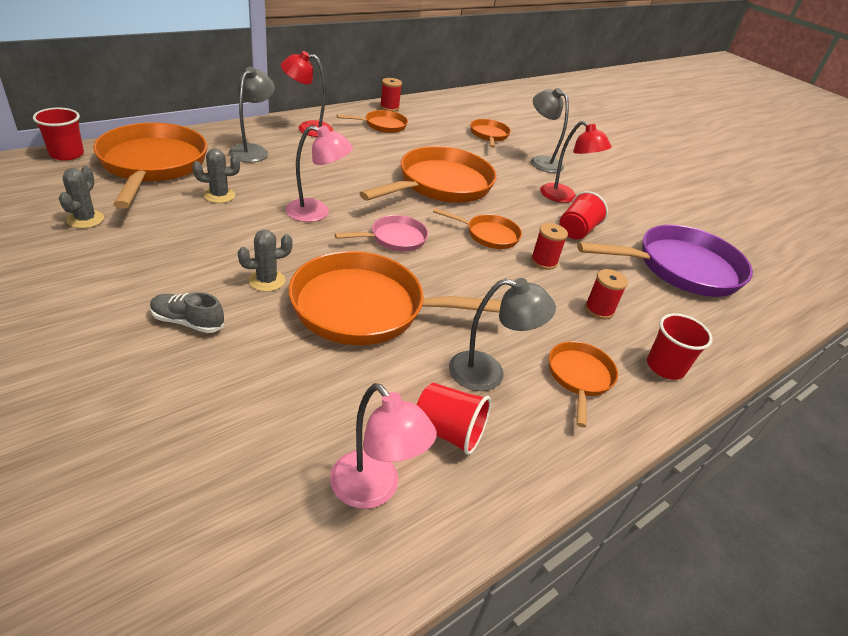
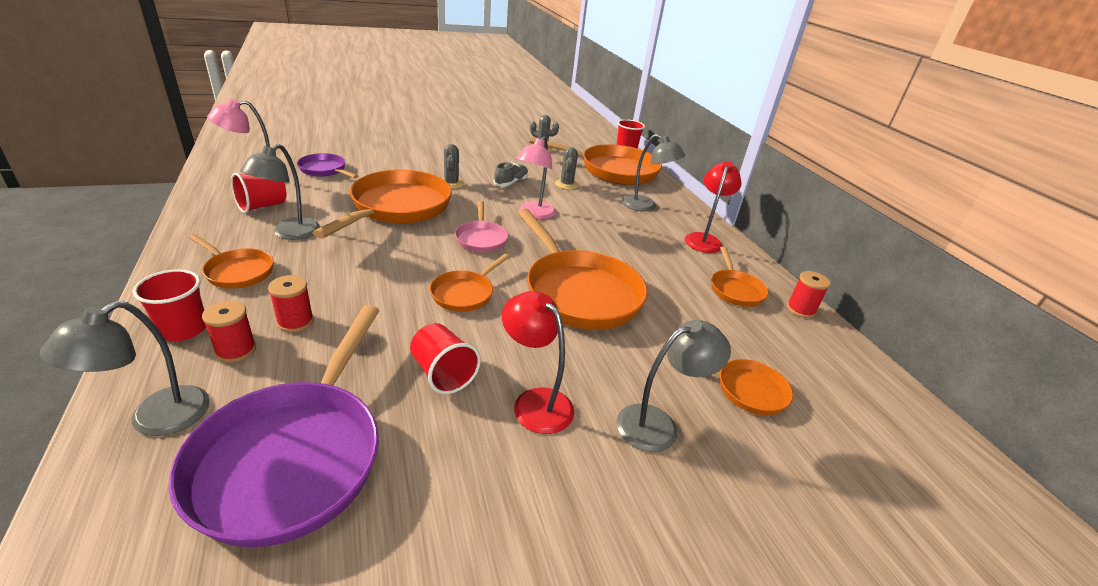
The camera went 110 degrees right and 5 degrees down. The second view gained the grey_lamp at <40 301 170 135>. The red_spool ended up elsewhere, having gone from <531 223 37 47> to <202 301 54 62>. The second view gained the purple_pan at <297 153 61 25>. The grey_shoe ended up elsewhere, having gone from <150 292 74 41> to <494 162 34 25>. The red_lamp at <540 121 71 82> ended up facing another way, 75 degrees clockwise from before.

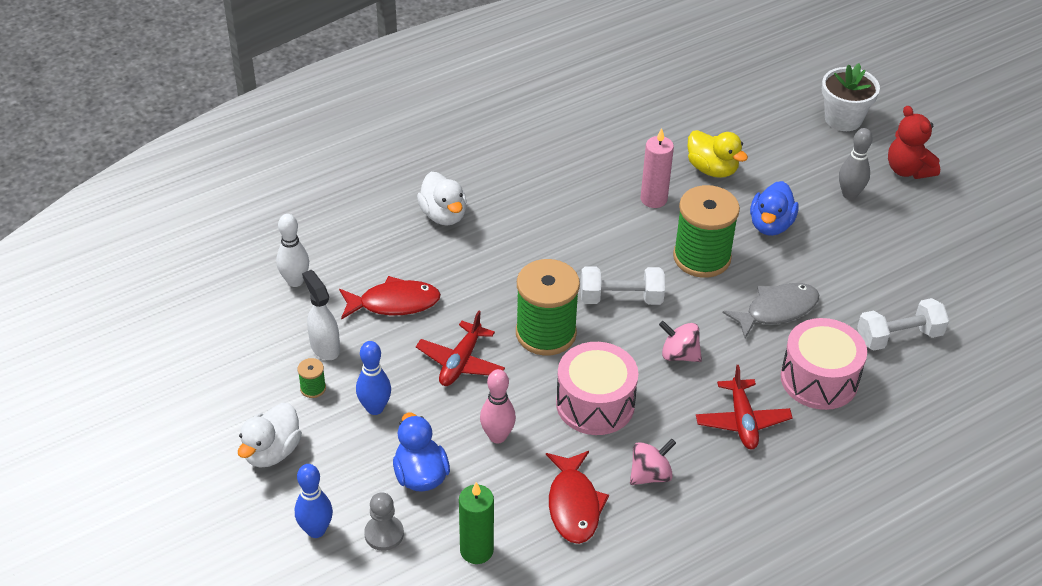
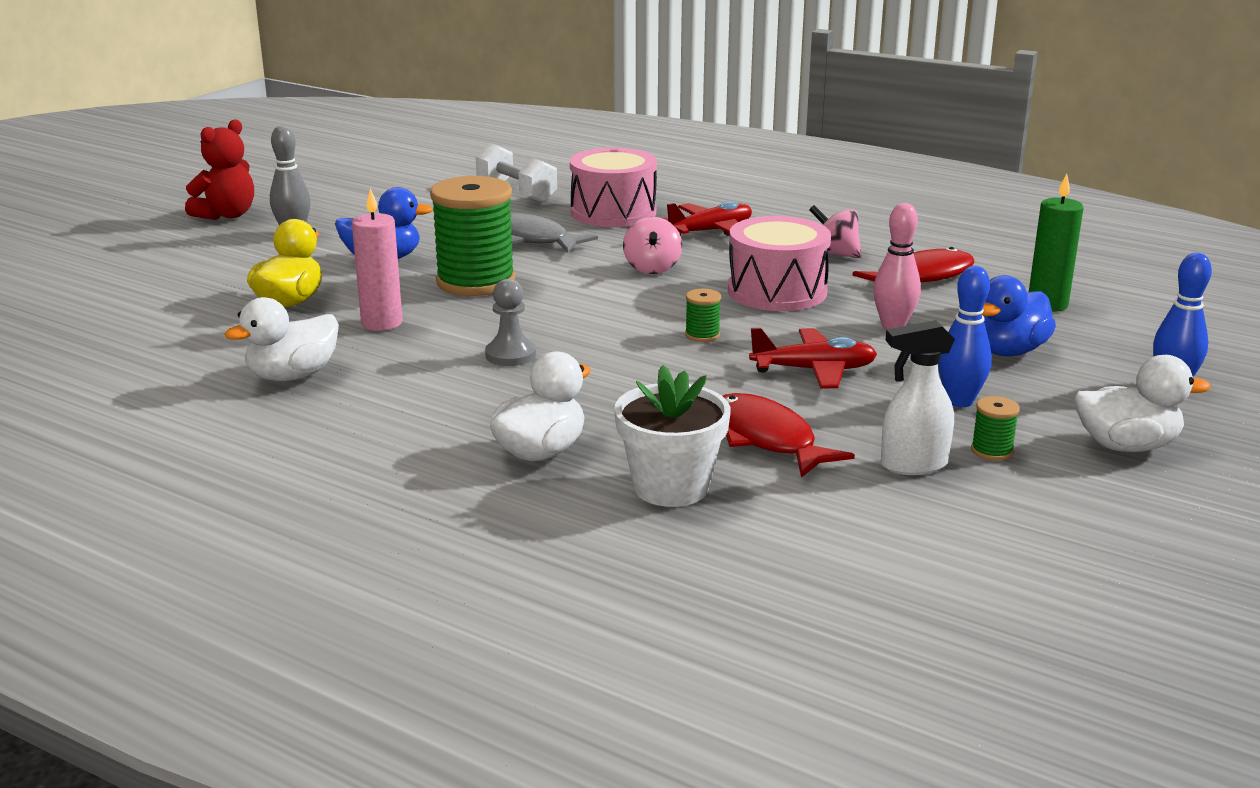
The camera went 115 degrees left and 20 degrees down. The second view gained the white_duck at <225 297 114 84>. The grey_pawn ended up elsewhere, having gone from <364 492 40 59> to <485 279 51 87>. The white_flower_pot ended up elsewhere, having gone from <822 63 58 68> to <614 365 117 142>. The size of the green_spool at <516 259 64 96> changed by a factor of 0.41. The white_spray_bottle at <302 270 38 90> ended up facing another way, 45 degrees clockwise from before. The second view lost the white_bowling_pin at <276 214 33 73>. The second view lost the white_dumbbell at <581 266 84 39>.

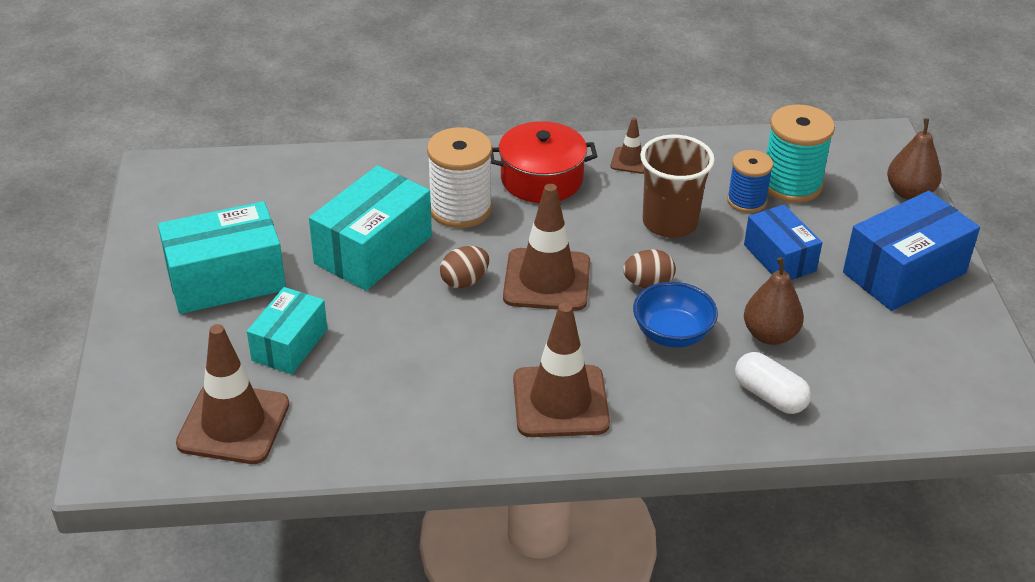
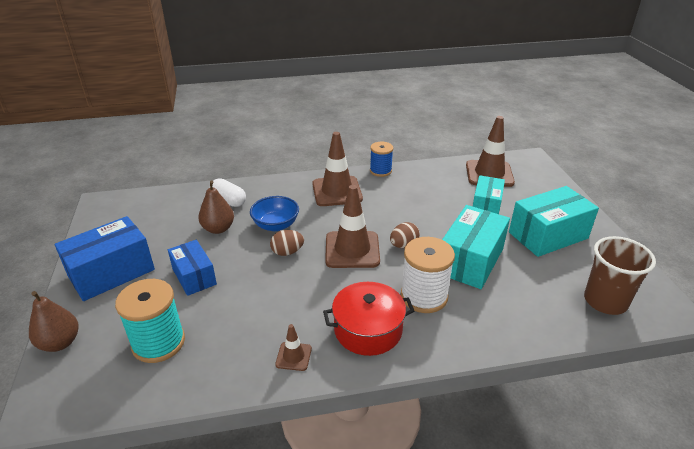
The camera went 175 degrees right and 5 degrees down. The blue_spool ended up elsewhere, having gone from <727 150 46 63> to <370 142 23 35>. The brown_cup ended up elsewhere, having gone from <640 134 75 104> to <584 236 72 79>.

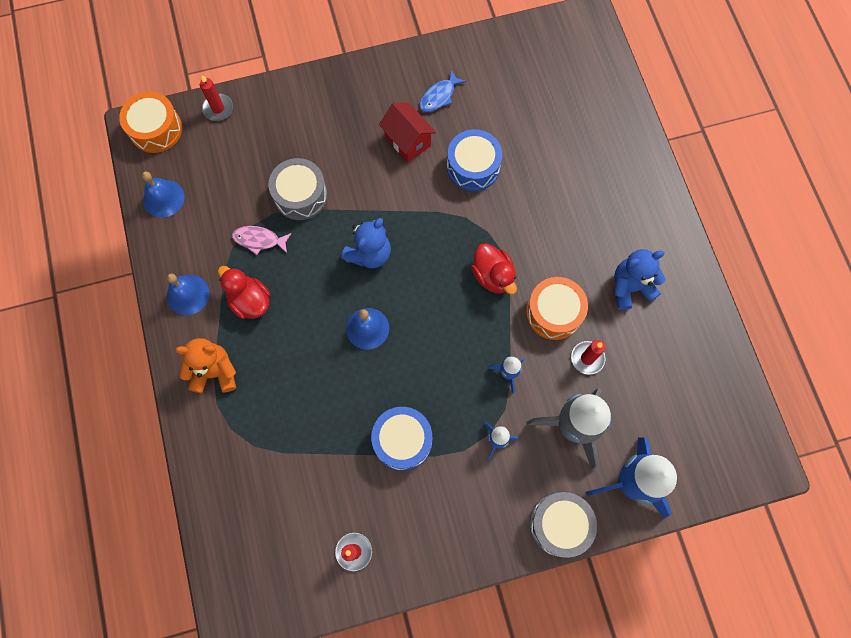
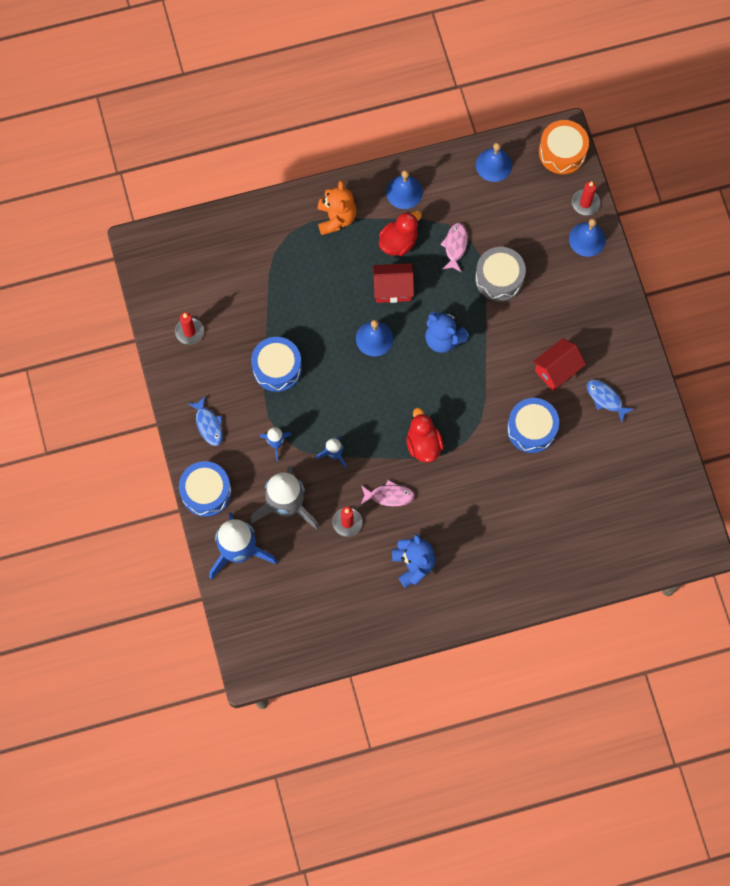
The camera went 90 degrees right and 0 degrees up. What was the grey_drum at <530 492 67 66> turned into the blue_drum at <179 461 52 56>. The second view gained the blue_fish at <188 396 35 50>. Where the orange_drum stood at <526 277 62 63>, the pink_fish came to stand at <361 480 54 26>. The second view gained the red_house at <373 263 41 40>. The red_duck at <471 243 46 52> ended up facing another way, 105 degrees clockwise from before. The second view gained the blue_bell at <569 218 37 39>.

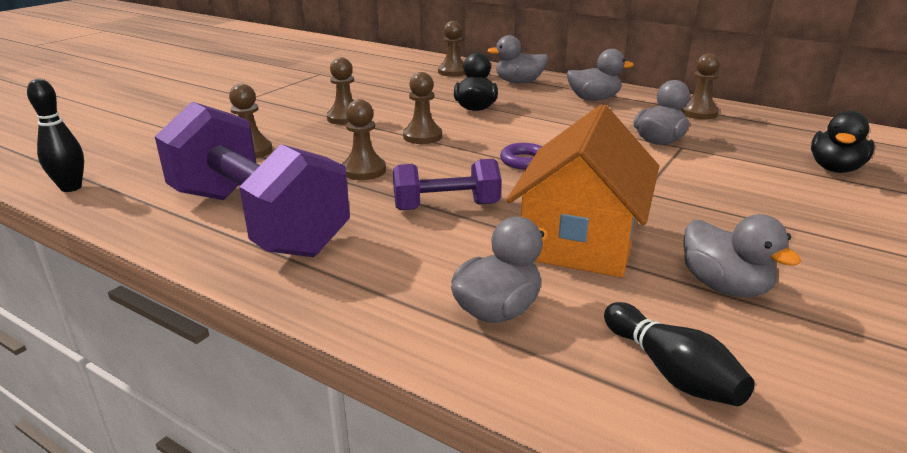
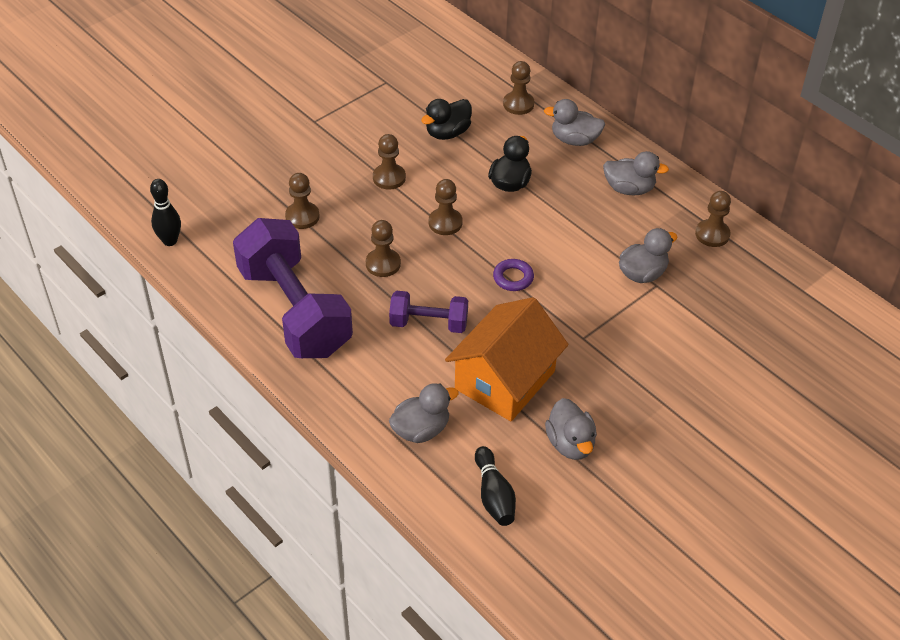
The camera went 15 degrees right and 20 degrees up. The black_duck ended up elsewhere, having gone from <811 111 63 62> to <421 99 51 41>.

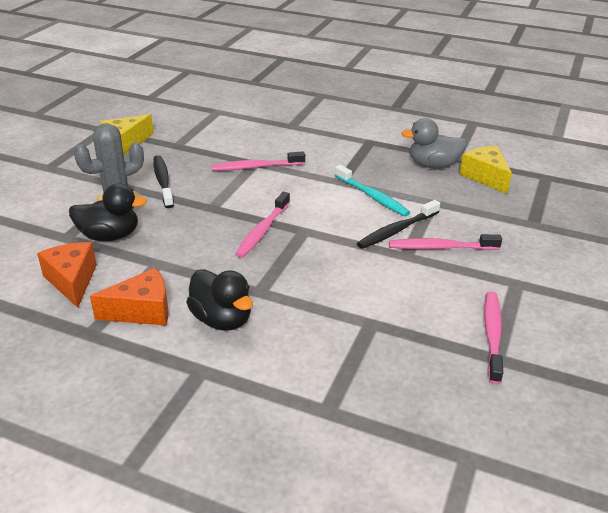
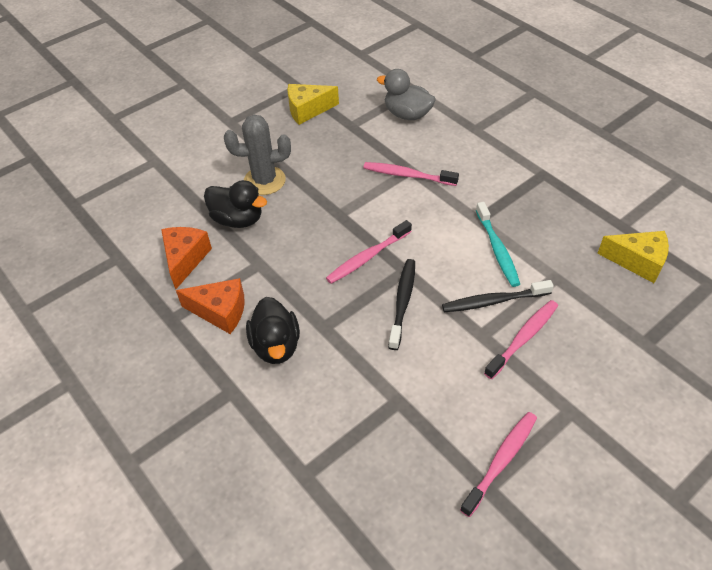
The camera went 30 degrees right and 15 degrees up. The grey_duck ended up elsewhere, having gone from <401 118 66 51> to <377 69 59 51>. The black_toothbrush ended up elsewhere, having gone from <153 155 21 53> to <388 259 27 91>. The pink_toothbrush at <389 234 113 16> ended up facing another way, 105 degrees clockwise from before. The yellow_cheese at <459 146 53 48> ended up facing another way, 105 degrees clockwise from before.

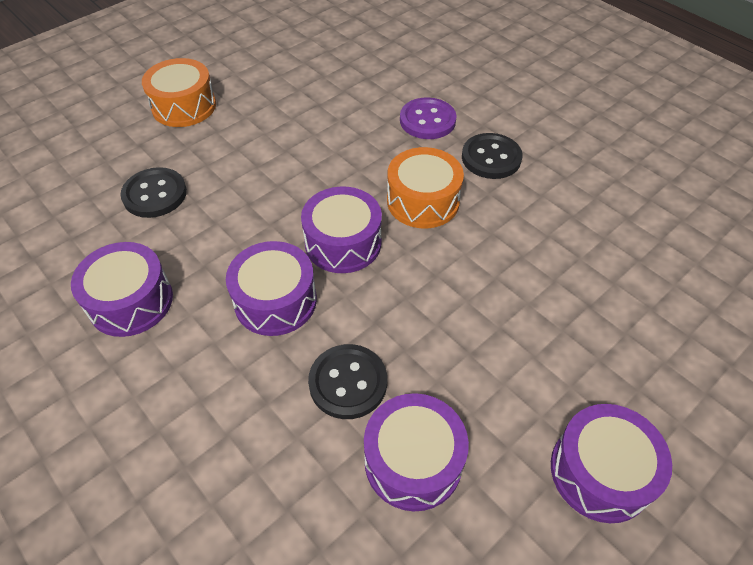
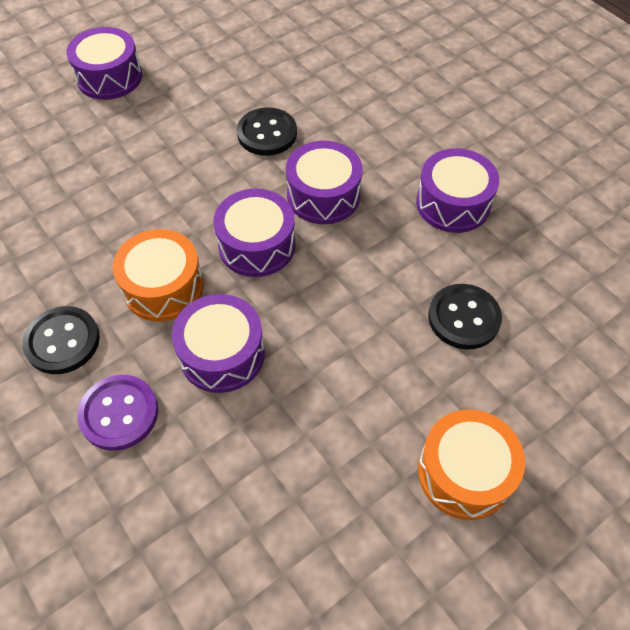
The camera went 175 degrees left and 5 degrees up. The purple_drum ended up elsewhere, having gone from <364 393 105 118> to <172 294 93 99>.

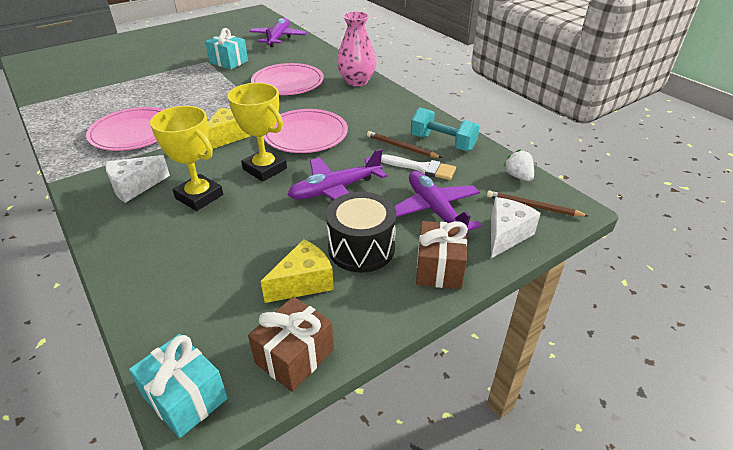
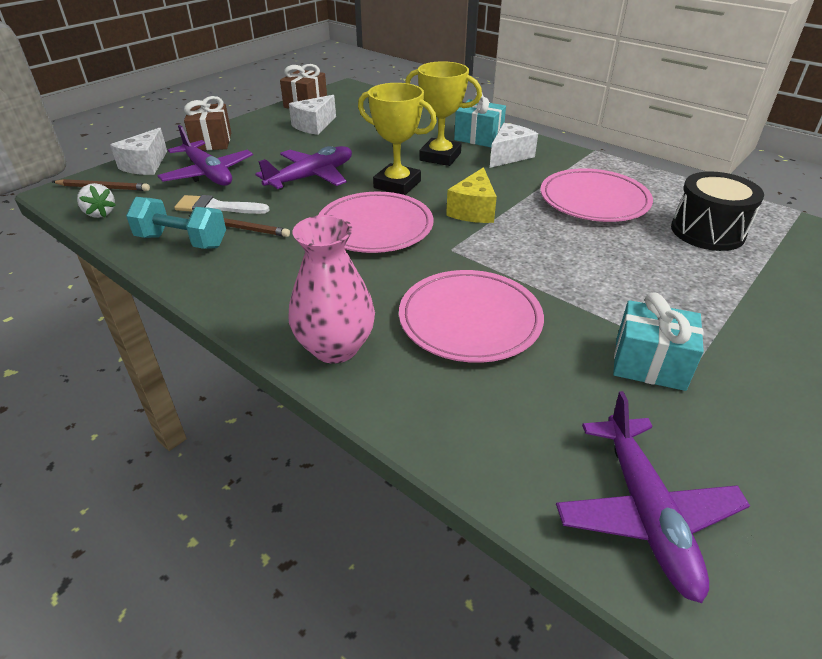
The camera went 165 degrees right and 0 degrees up. What was the yellow_cheese at <261 239 73 64> turned into the white_cheese at <289 95 47 40>. The turquoise_gift ended up elsewhere, having gone from <129 334 99 104> to <454 92 52 55>. The black_drum ended up elsewhere, having gone from <326 192 71 80> to <671 172 93 79>.

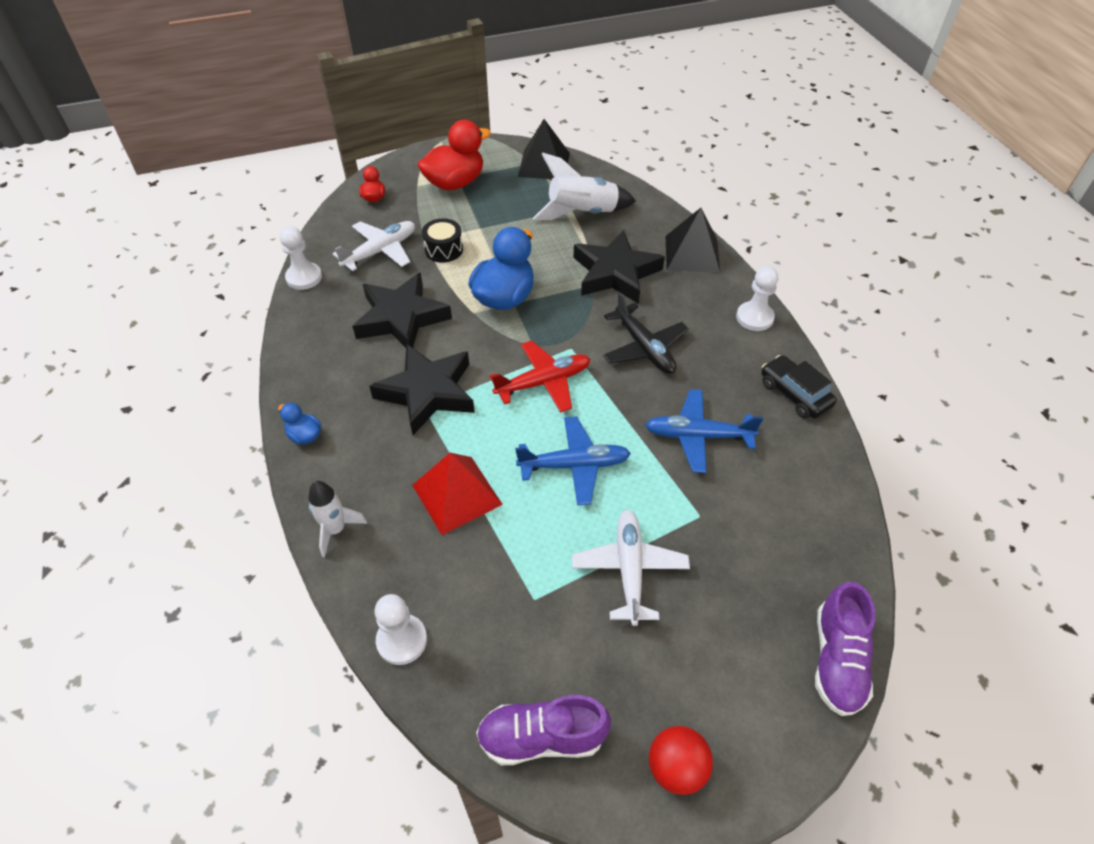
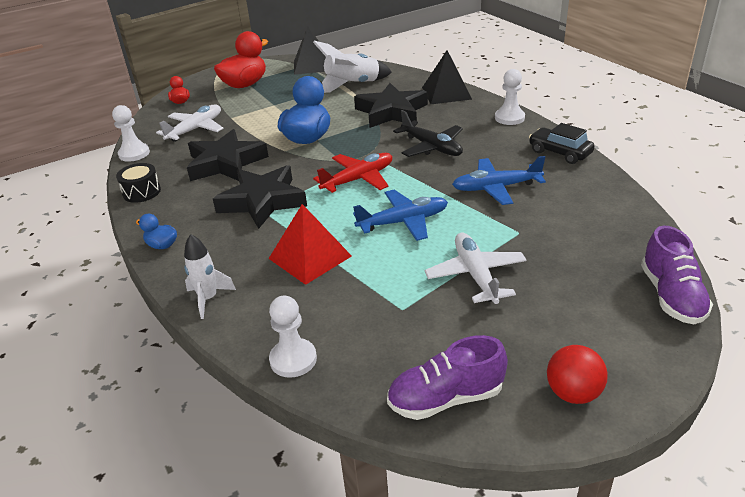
The camera went 10 degrees left and 15 degrees down. The black_drum ended up elsewhere, having gone from <422 218 41 45> to <116 163 45 40>.

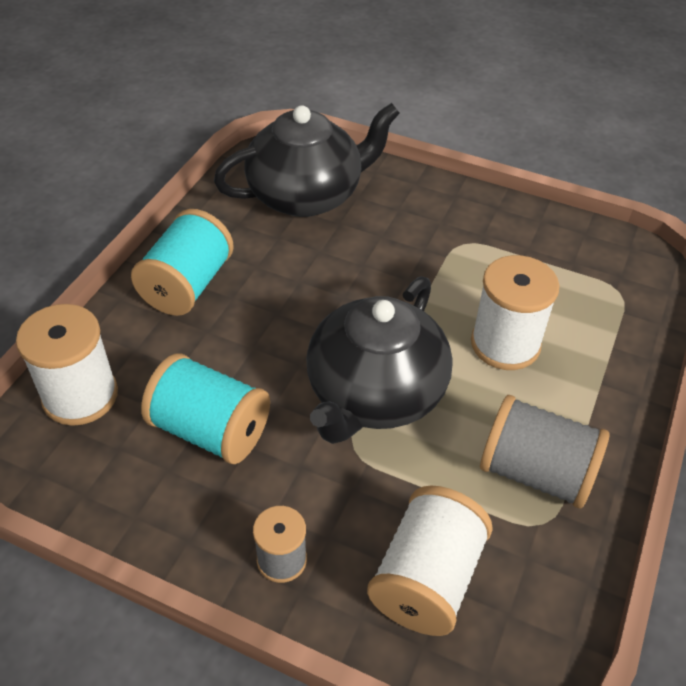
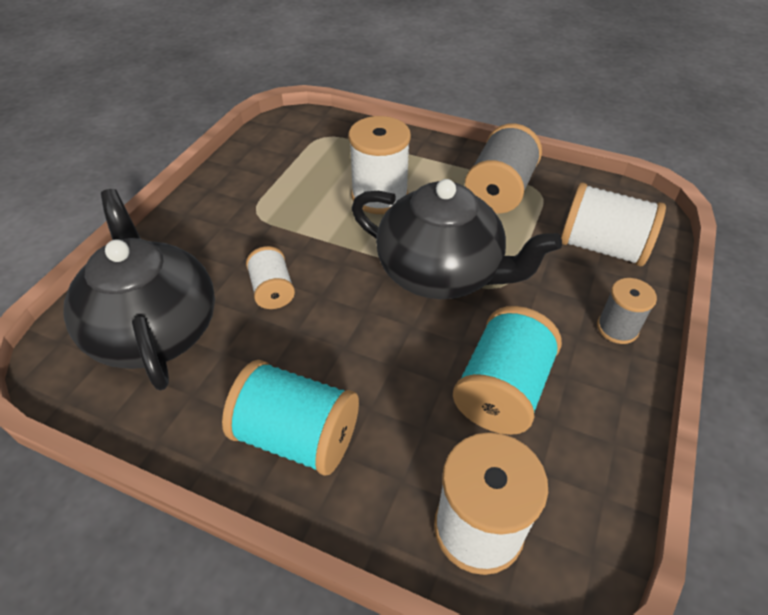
The camera went 90 degrees left and 0 degrees up. The second view gained the white_spool at <246 246 49 63>.

